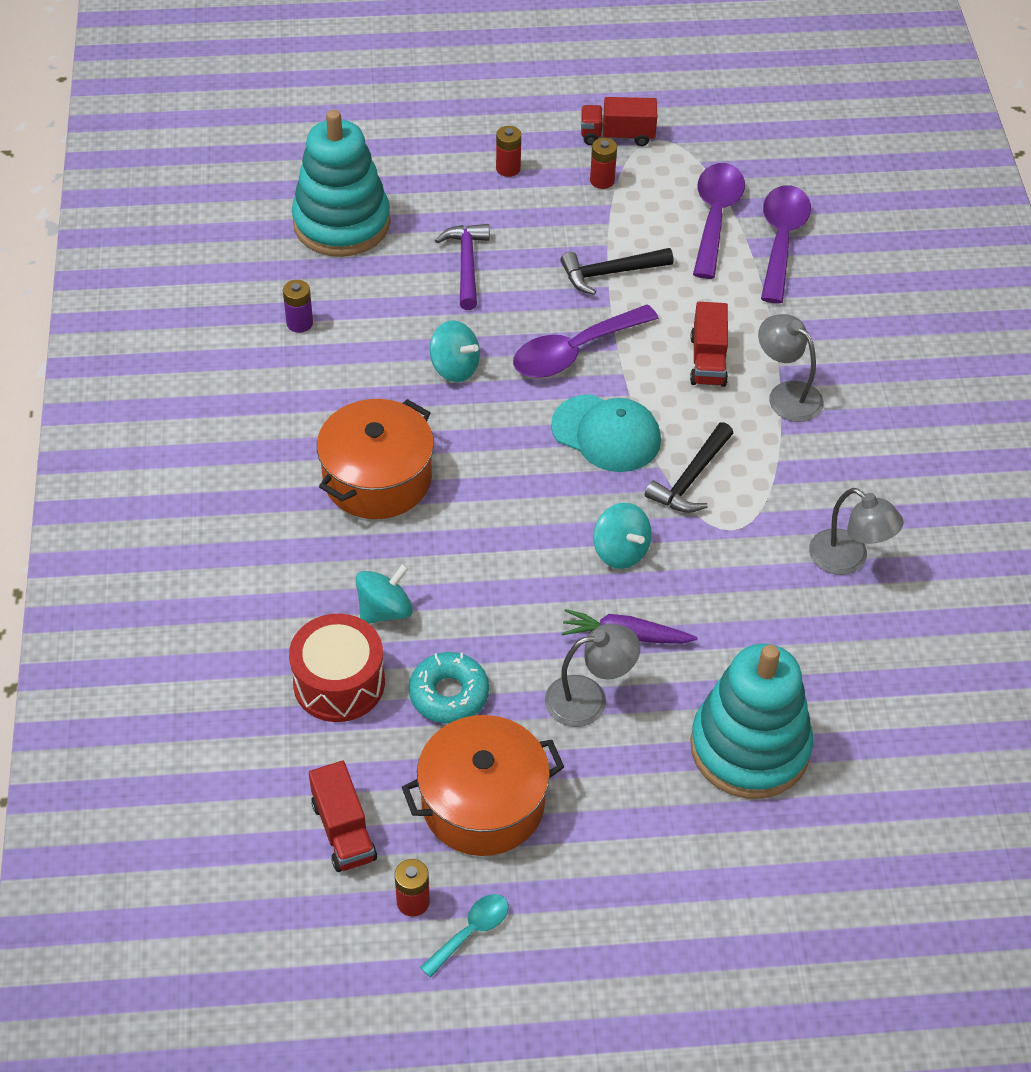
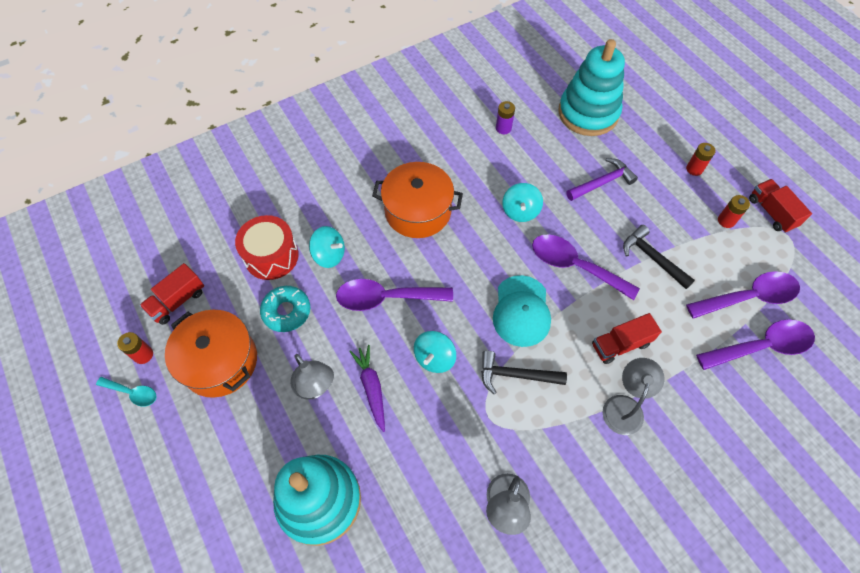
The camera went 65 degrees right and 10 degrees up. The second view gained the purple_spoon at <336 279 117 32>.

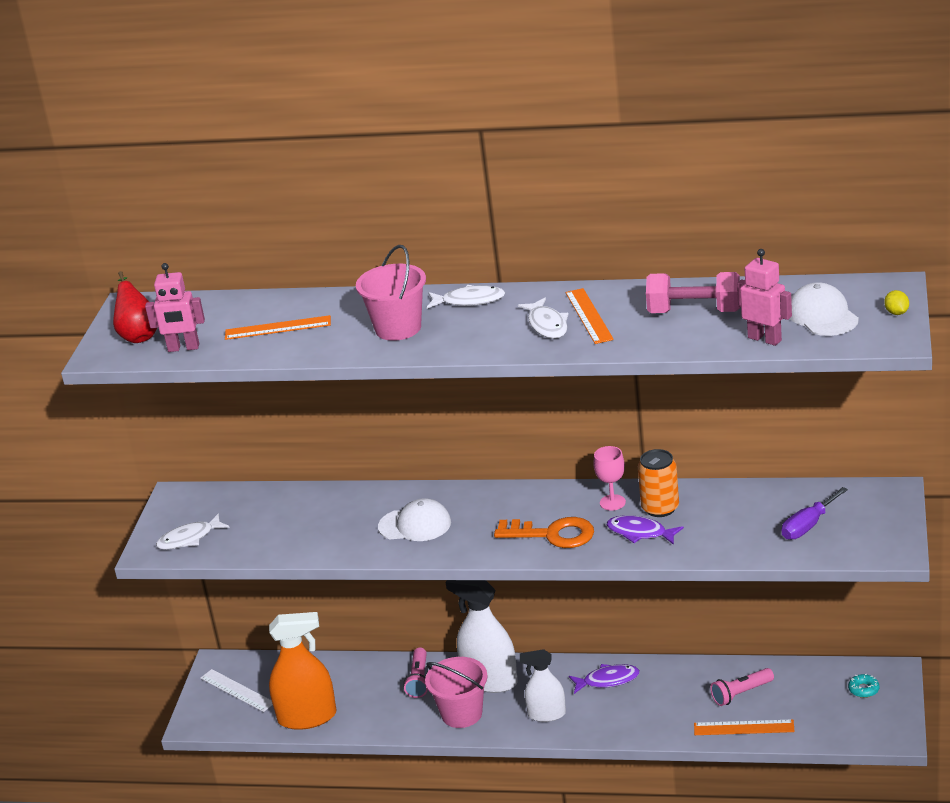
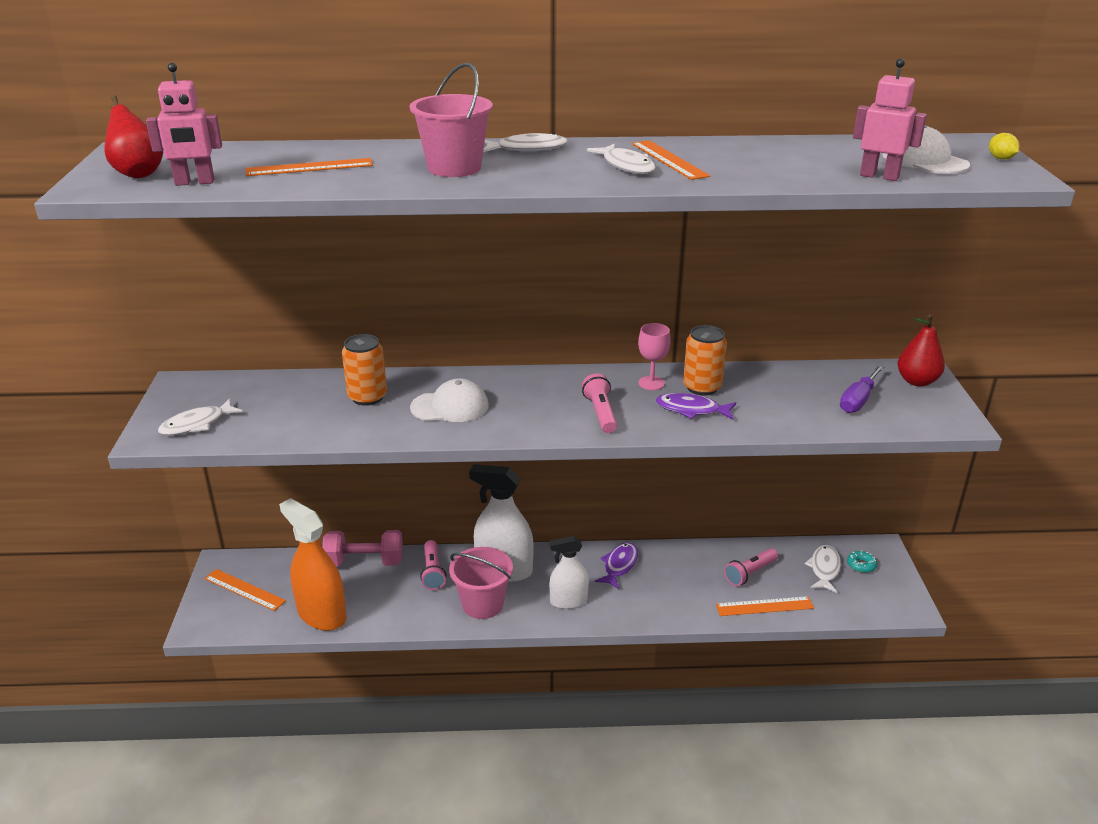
The camera went 15 degrees left and 0 degrees up. What was the white_ruler at <200 669 73 43> turned into the orange_ruler at <204 569 82 42>. The orange_spray_bottle at <269 612 67 118> ended up facing another way, 120 degrees counterclockwise from before. The pink_dumbbell ended up elsewhere, having gone from <646 272 94 41> to <322 530 81 37>. The second view gained the orange_can at <342 334 45 72>. Where the orange_key stood at <494 517 100 31>, the pink_flashlight came to stand at <582 373 35 60>. The purple_fish at <569 664 71 30> ended up facing another way, 45 degrees counterclockwise from before. The second view gained the white_fish at <804 545 37 48>. The second view gained the red_pear at <897 314 48 73>.

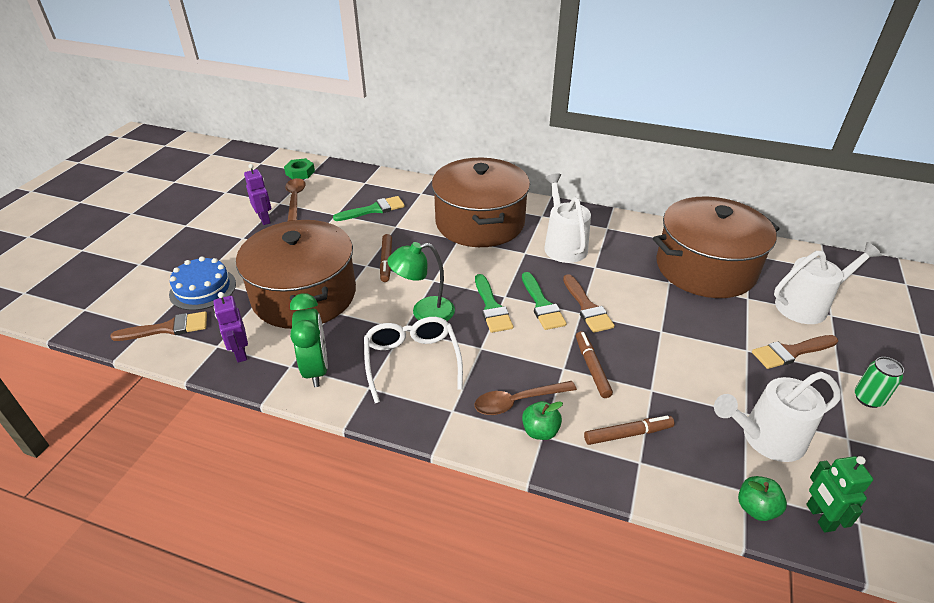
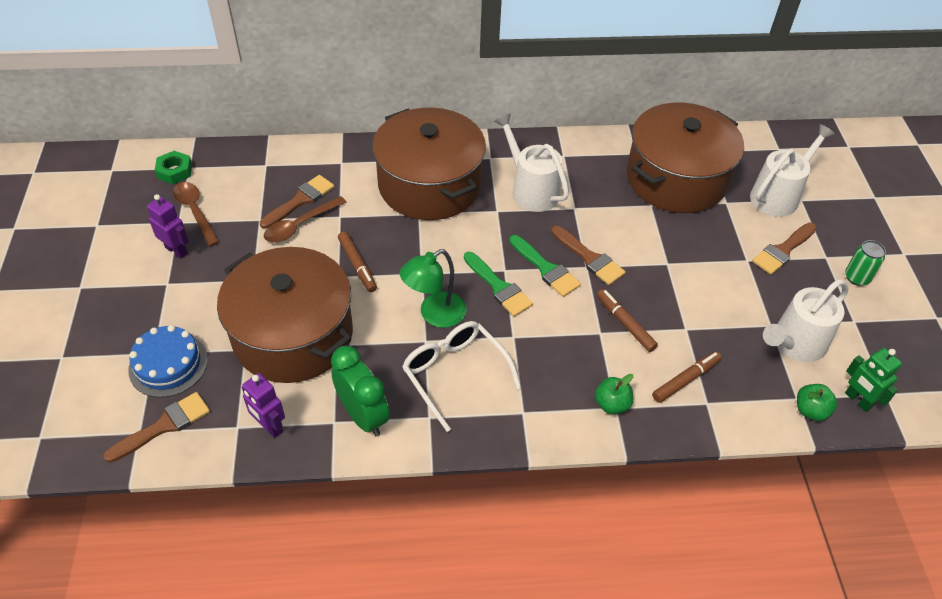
The camera went 25 degrees left and 10 degrees up. What was the green_brush at <333 196 72 25> turned into the brown_brush at <260 175 74 54>. The brown_spoon ended up elsewhere, having gone from <474 381 103 34> to <264 196 83 47>.

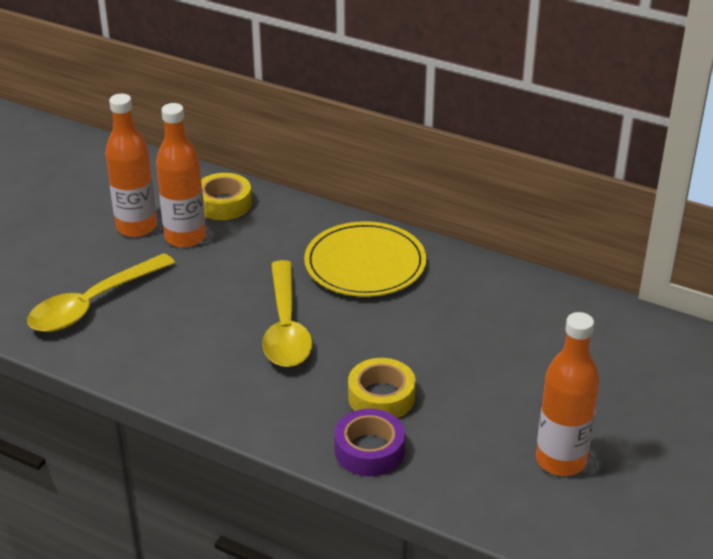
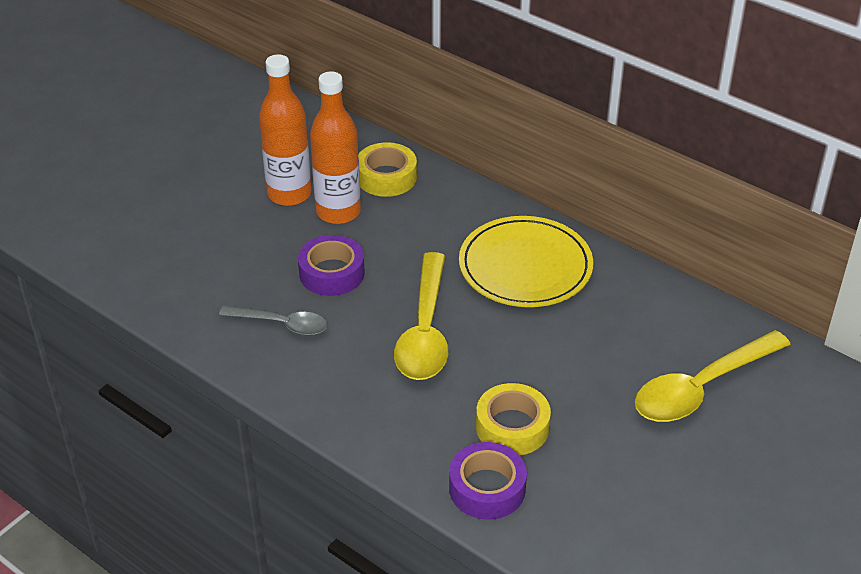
The camera went 10 degrees right and 5 degrees up. The second view gained the grey_spoon at <219 306 108 30>. The second view gained the purple_tape at <298 235 67 61>. The yellow_spoon ended up elsewhere, having gone from <27 253 148 79> to <635 330 156 92>. The second view lost the orange_bottle at <536 312 63 164>.

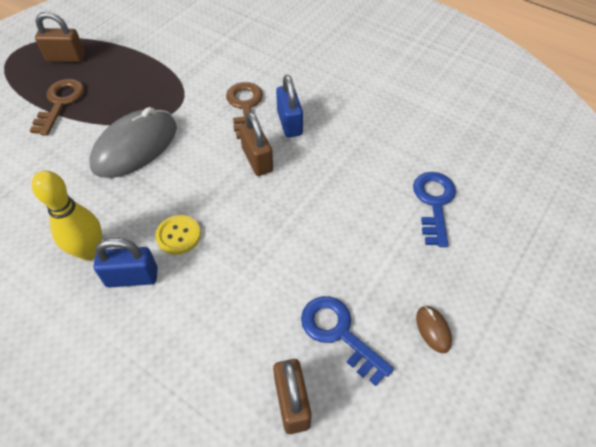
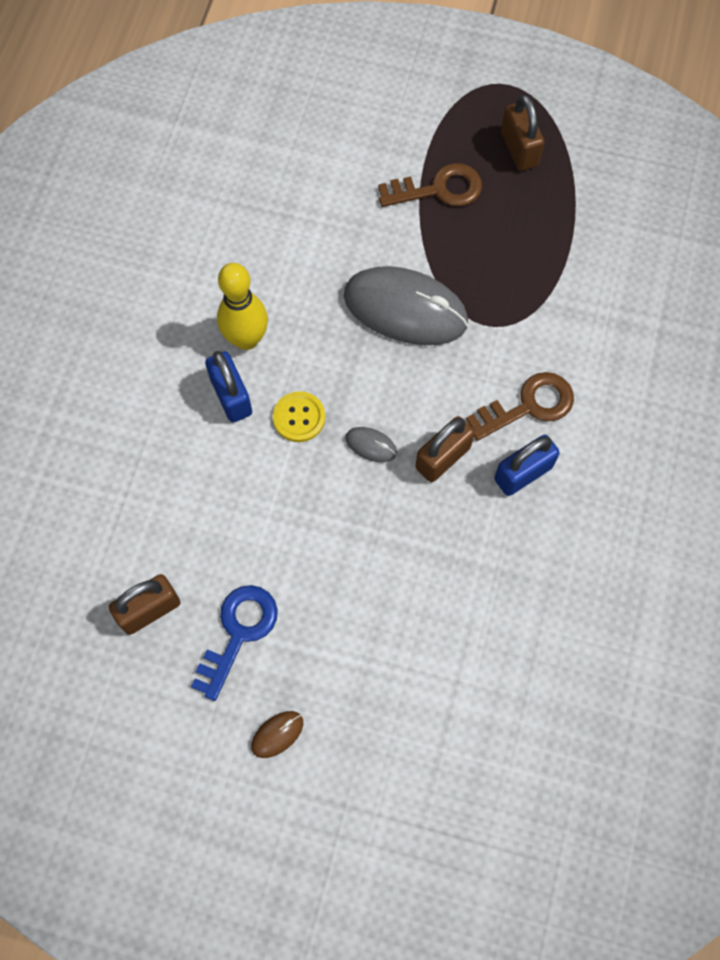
The camera went 70 degrees right and 15 degrees up. The second view gained the grey_mouse at <345 427 52 35>. The second view lost the blue_key at <413 172 43 75>.

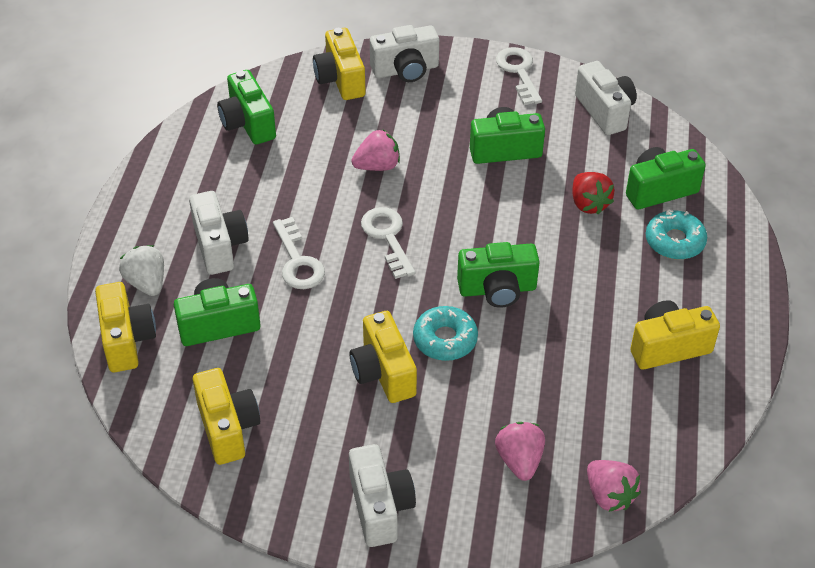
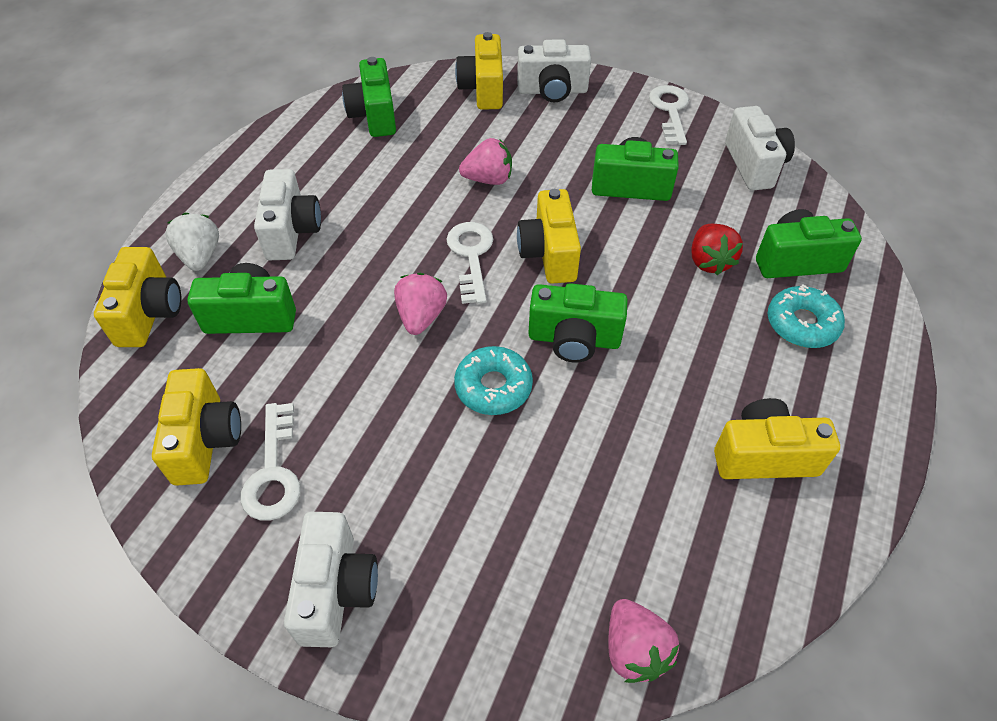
The camera went 15 degrees right and 5 degrees up. The white_key ended up elsewhere, having gone from <273 217 52 72> to <240 403 61 118>. The pink_strawberry ended up elsewhere, having gone from <495 422 50 59> to <394 273 53 62>. The yellow_camera ended up elsewhere, having gone from <349 311 68 92> to <517 189 64 95>.

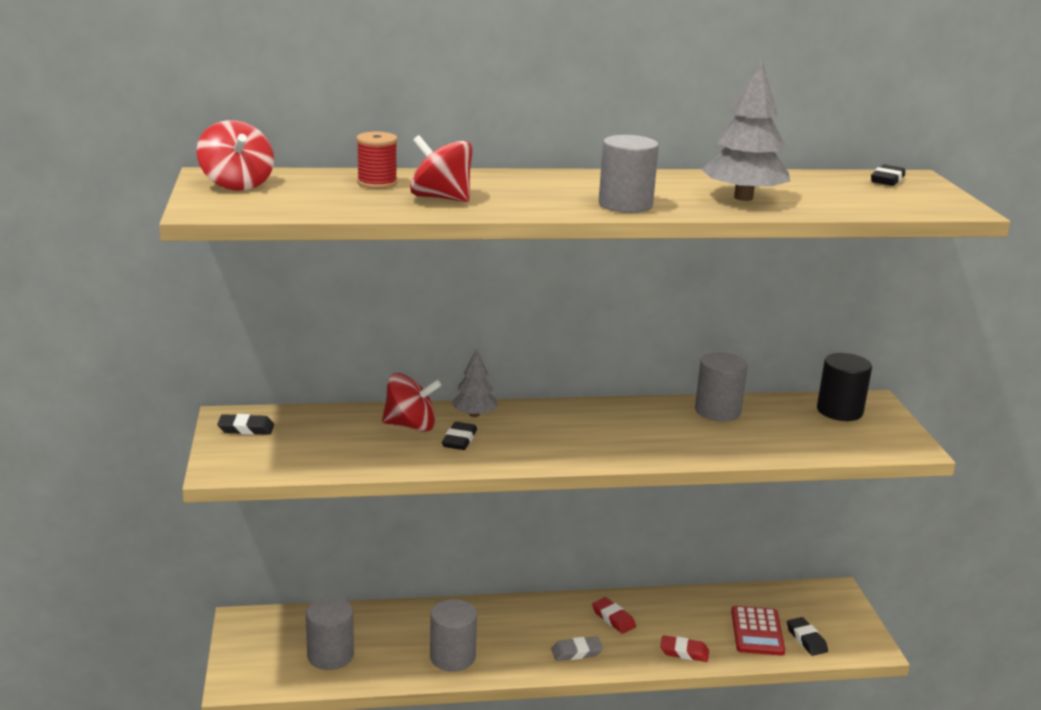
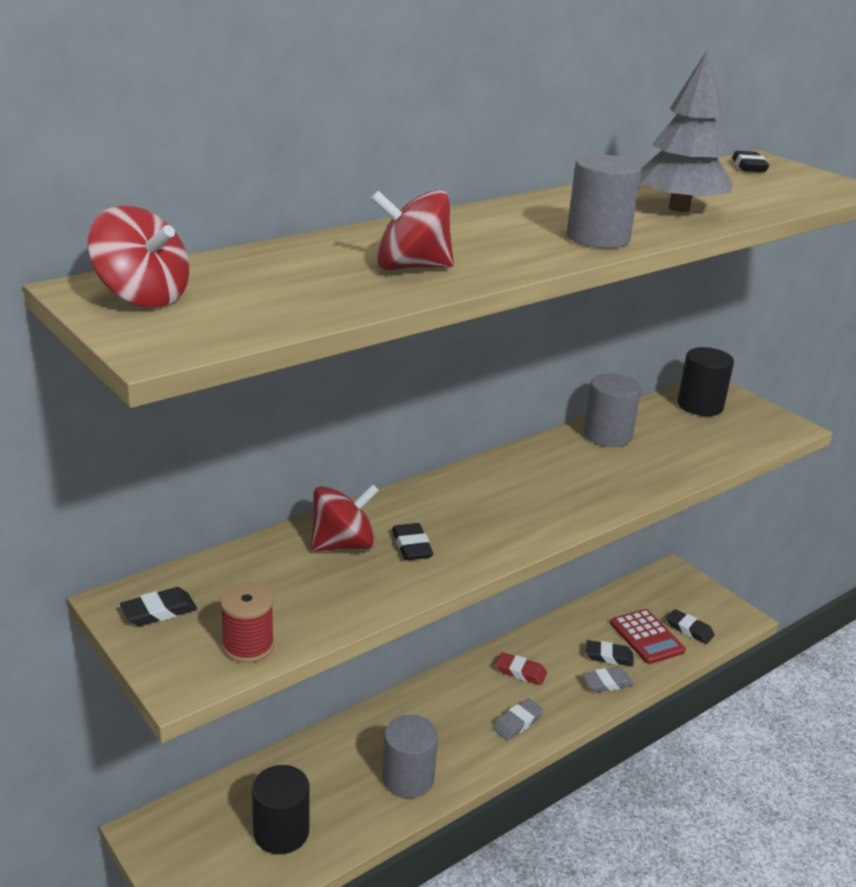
The camera went 30 degrees left and 5 degrees up. The red_spool ended up elsewhere, having gone from <356 132 42 57> to <220 583 54 80>. What was the grey_cylinder at <306 597 48 73> turned into the black_cylinder at <252 765 57 89>. What was the red_eraser at <660 635 49 27> turned into the grey_eraser at <582 667 51 26>. The second view gained the black_eraser at <586 640 48 26>. The second view lost the grey_tree at <451 348 46 69>.

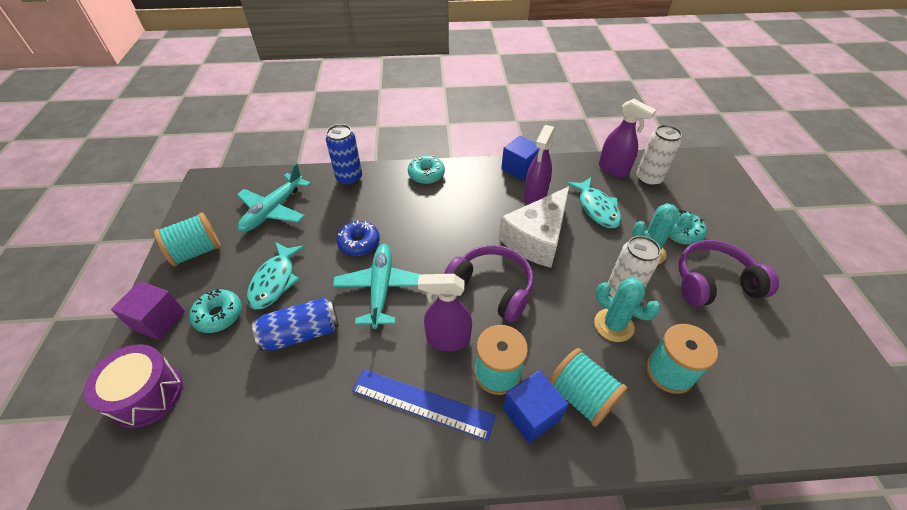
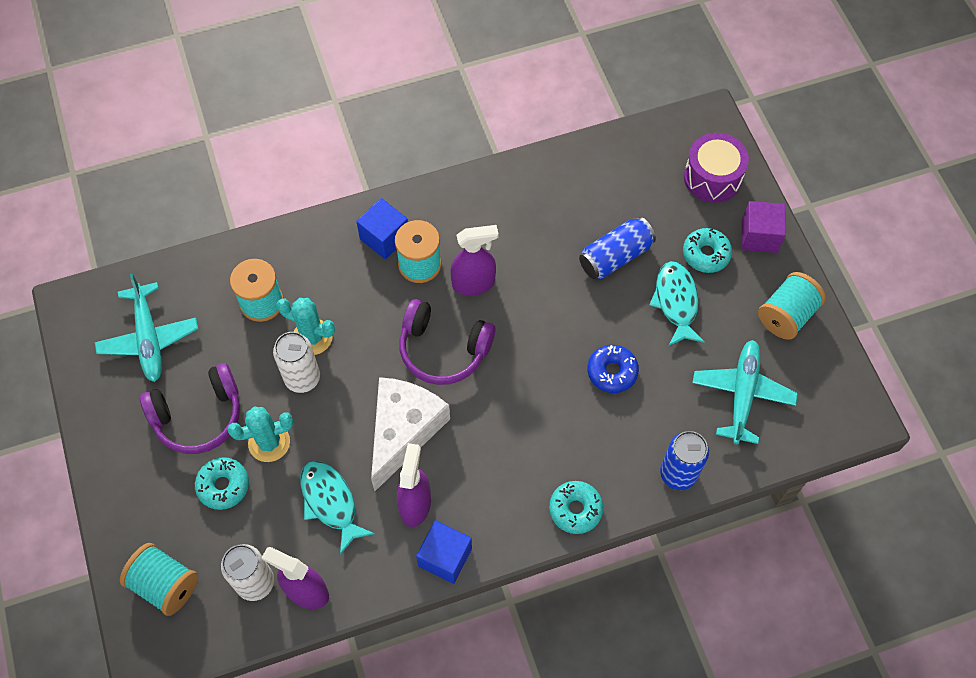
The camera went 165 degrees right and 15 degrees up. The turquoise_plane ended up elsewhere, having gone from <333 244 88 85> to <95 273 103 109>. The turquoise_spool ended up elsewhere, having gone from <549 348 78 79> to <120 543 78 73>. The second view lost the blue_ruler at <352 369 144 72>.

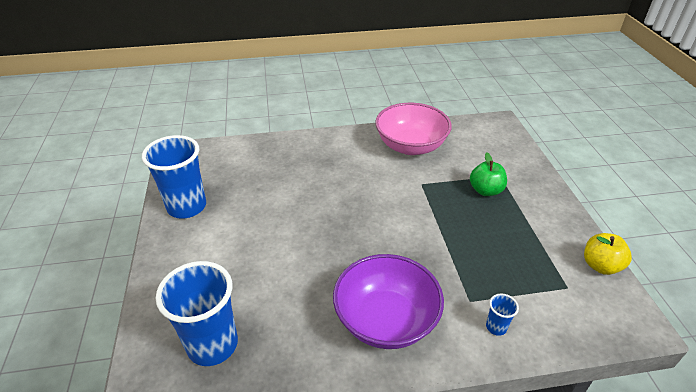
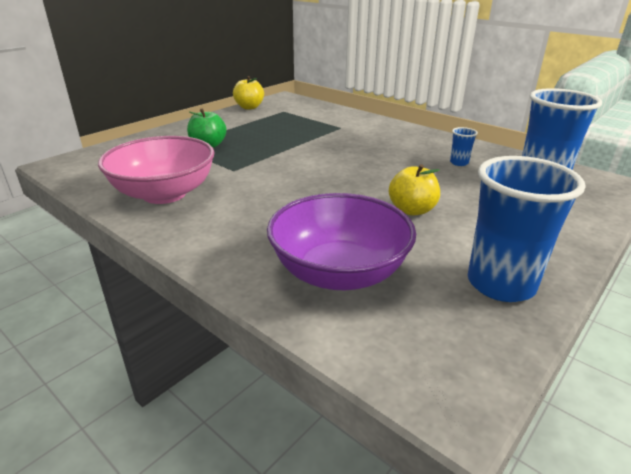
The camera went 130 degrees left and 10 degrees down. The purple_bowl ended up elsewhere, having gone from <333 254 111 95> to <267 193 149 97>. The second view gained the yellow_apple at <389 164 51 51>. The blue_cup ended up elsewhere, having gone from <486 294 33 42> to <450 127 28 39>.

